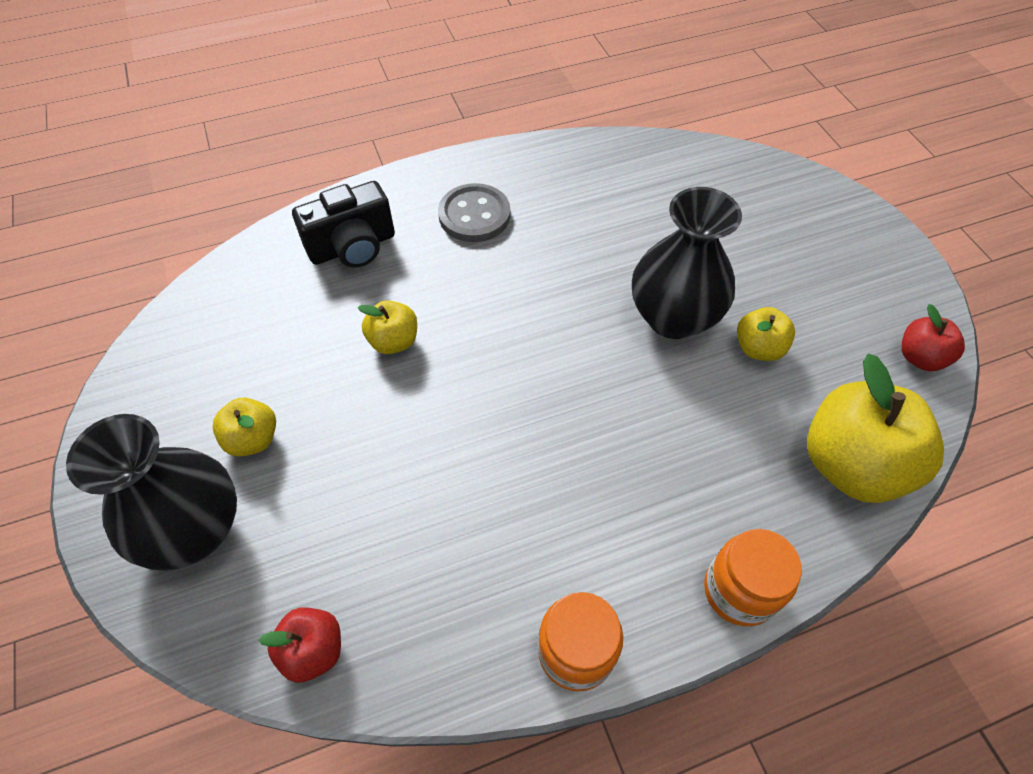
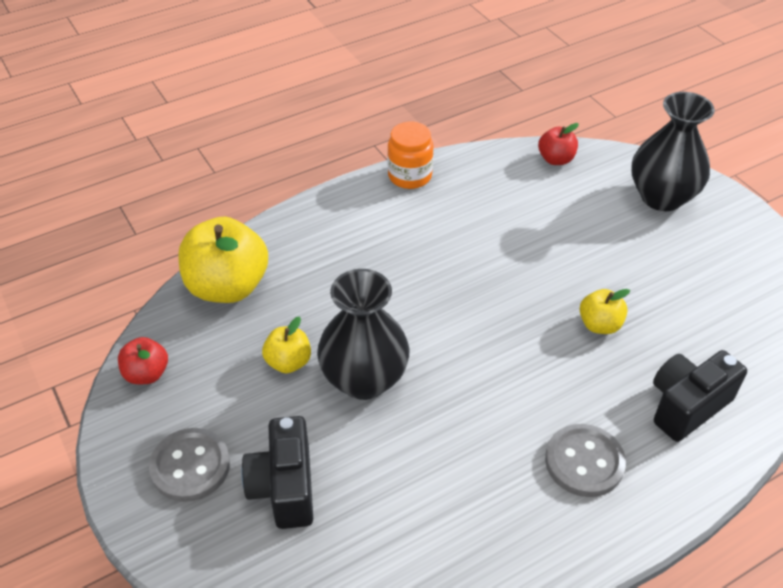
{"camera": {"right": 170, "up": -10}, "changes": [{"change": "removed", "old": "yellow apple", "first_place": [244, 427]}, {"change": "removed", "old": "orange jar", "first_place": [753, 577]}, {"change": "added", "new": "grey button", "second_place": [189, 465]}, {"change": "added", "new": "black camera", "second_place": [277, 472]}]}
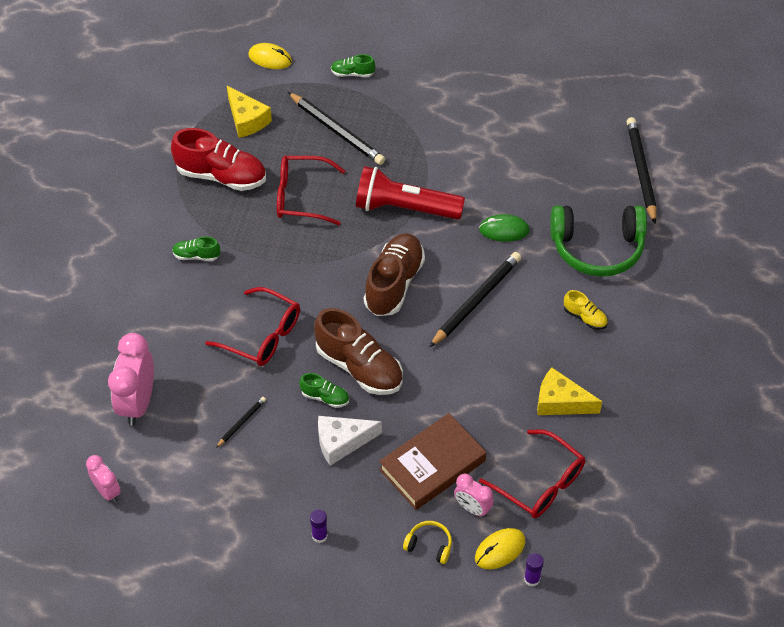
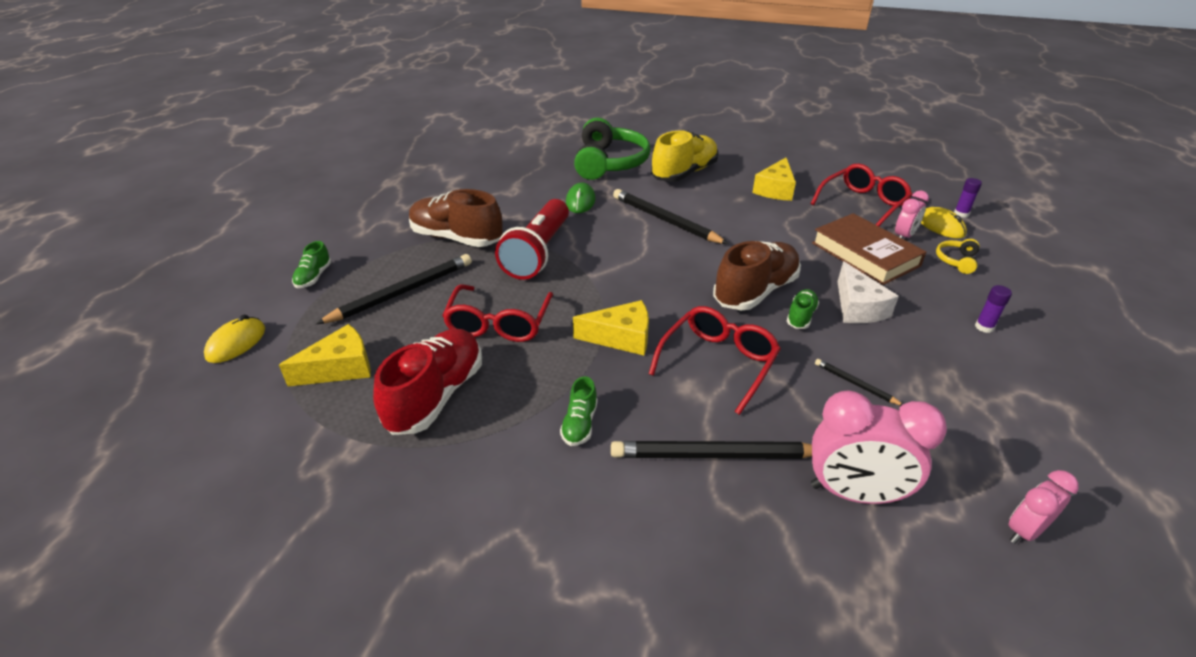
{"camera": {"right": -85, "up": -15}, "changes": [{"change": "added", "new": "yellow cheese", "second_place": [611, 327]}, {"change": "moved", "old": "brown shoe", "first_place": [394, 274], "second_place": [456, 218]}, {"change": "moved", "old": "black pencil", "first_place": [641, 170], "second_place": [711, 450]}, {"change": "resized", "old": "yellow shoe", "first_place": [586, 310], "second_place": [685, 156], "factor": 2.07}]}
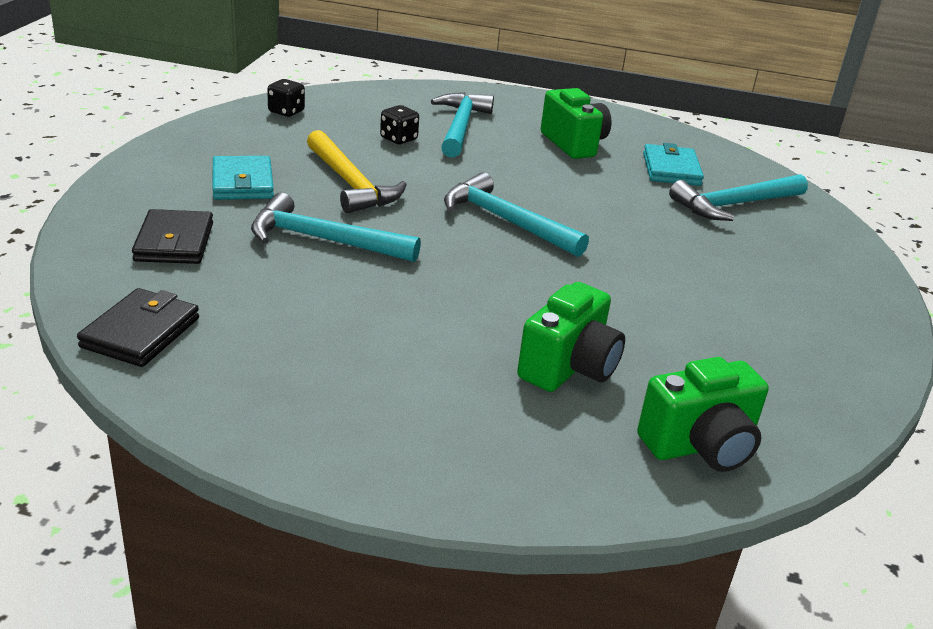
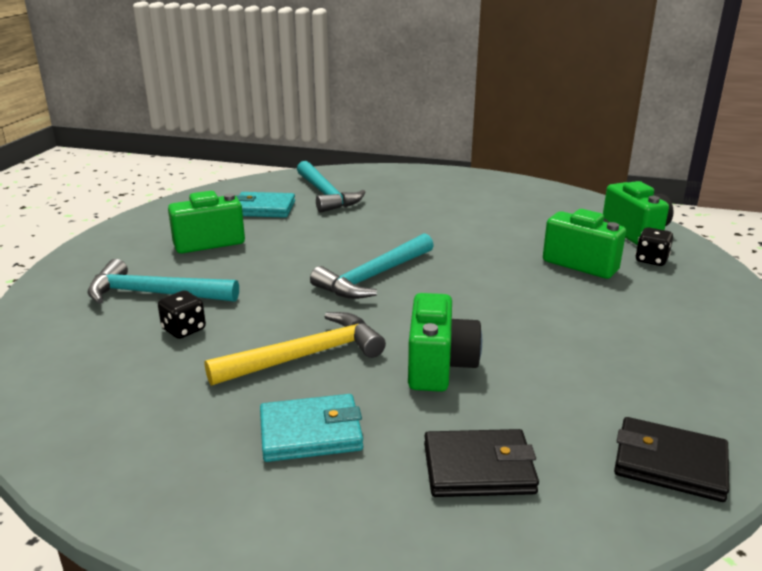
{"camera": {"right": -85, "up": -5}, "changes": [{"change": "moved", "old": "black dice", "first_place": [286, 98], "second_place": [654, 246]}, {"change": "replaced", "old": "turquoise hammer", "new": "green camera", "first_place": [336, 227], "second_place": [445, 342]}]}
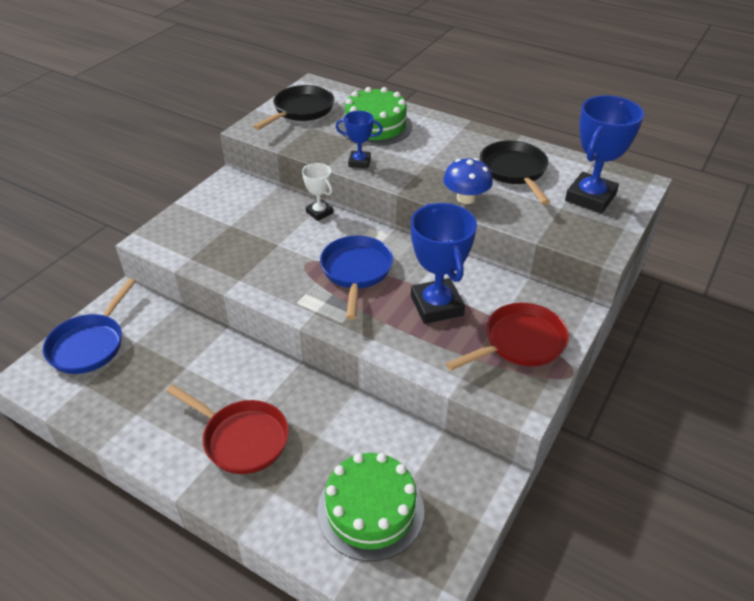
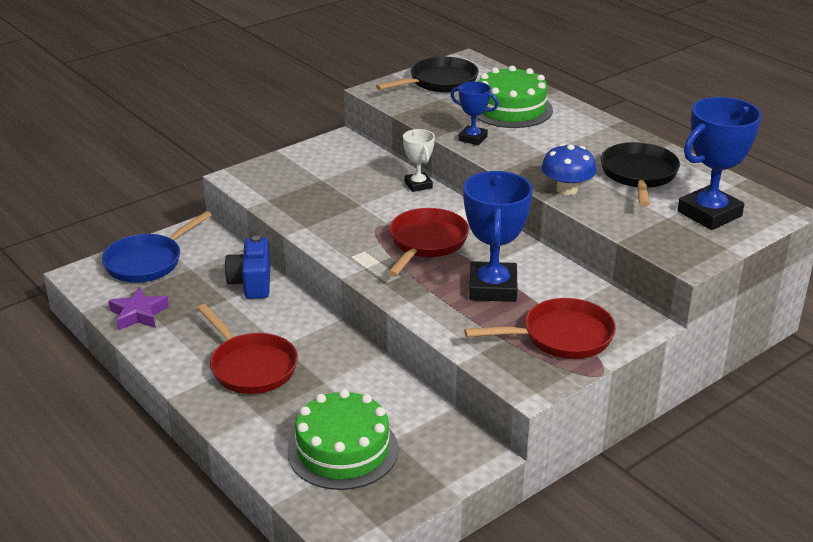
{"camera": {"right": 20, "up": -10}, "changes": [{"change": "added", "new": "purple star", "second_place": [138, 308]}, {"change": "added", "new": "blue camera", "second_place": [247, 267]}, {"change": "recoloured", "old": "blue pan", "new": "red pan", "first_place": [356, 278], "second_place": [428, 242]}]}
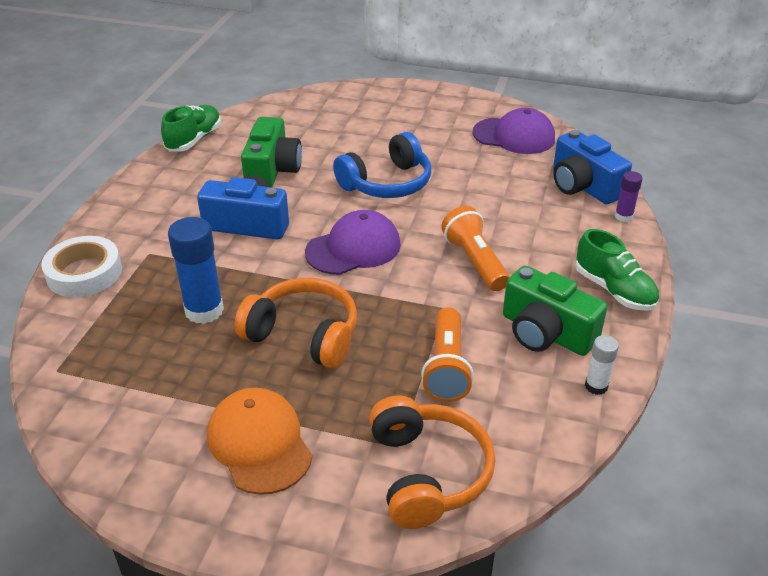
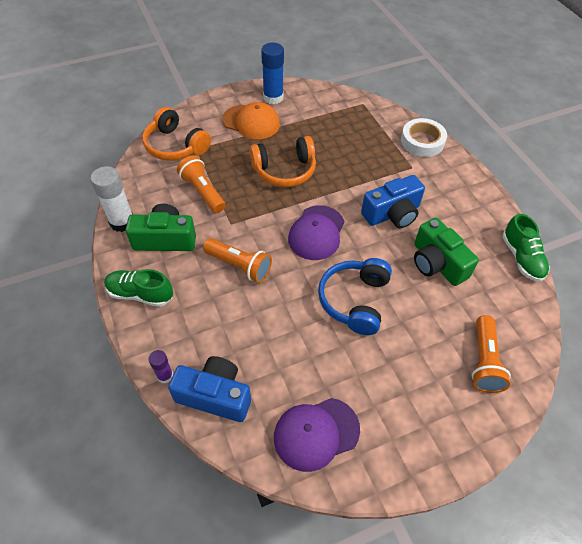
{"camera": {"right": 140, "up": 15}, "changes": [{"change": "added", "new": "orange flashlight", "second_place": [491, 354]}, {"change": "moved", "old": "blue glue stick", "first_place": [196, 270], "second_place": [272, 73]}, {"change": "resized", "old": "white glue stick", "first_place": [602, 365], "second_place": [111, 199], "factor": 1.86}]}
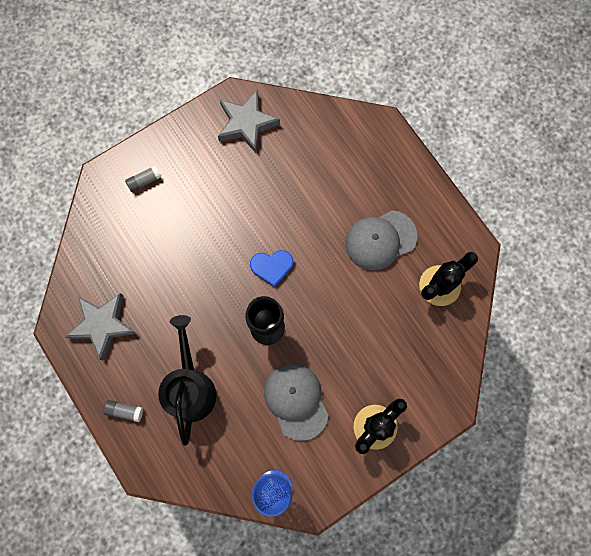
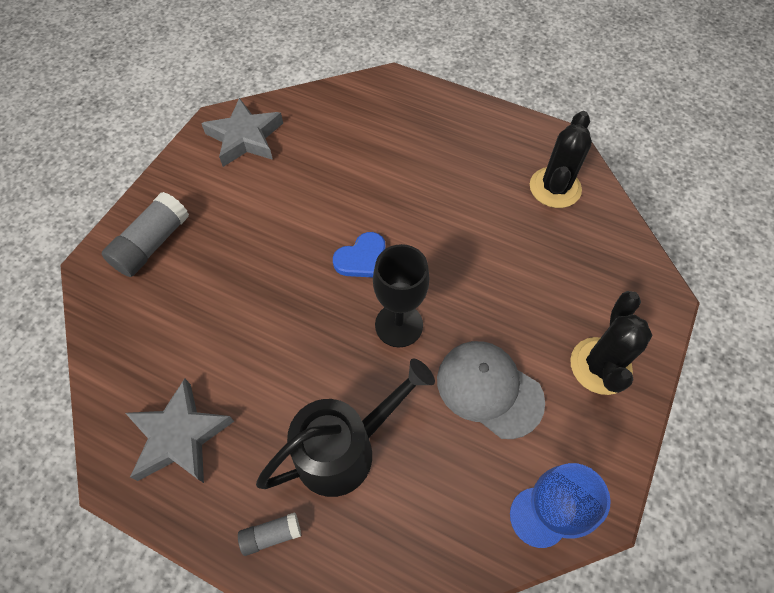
{"camera": {"right": -30, "up": -15}, "changes": [{"change": "removed", "old": "grey cap", "first_place": [381, 240]}, {"change": "turned", "old": "black watering can", "first_place": [187, 380], "second_place": [345, 427], "degrees": 90}, {"change": "resized", "old": "grey glue stick", "first_place": [143, 178], "second_place": [145, 234], "factor": 1.88}]}
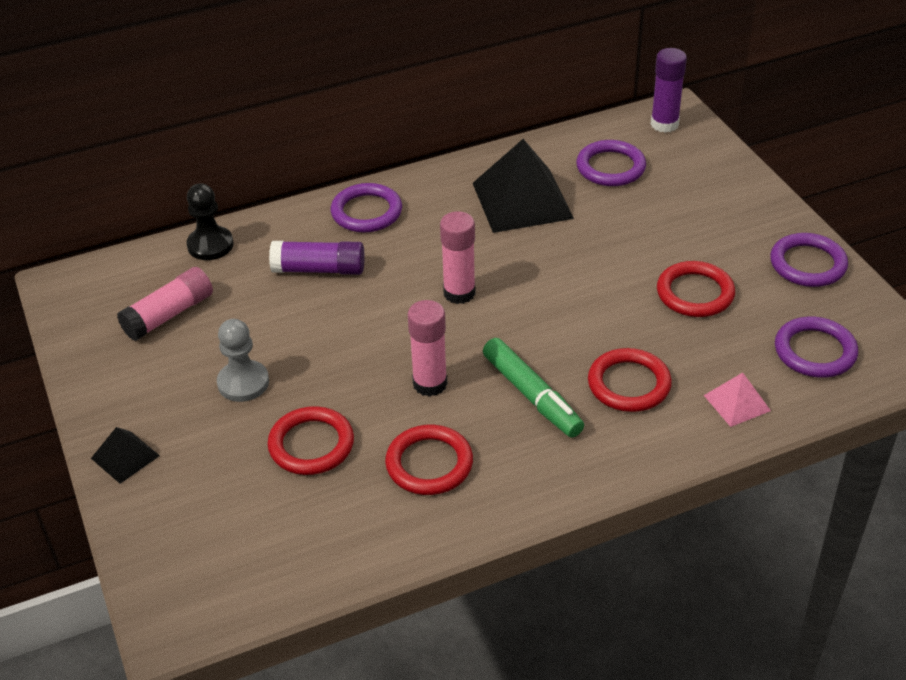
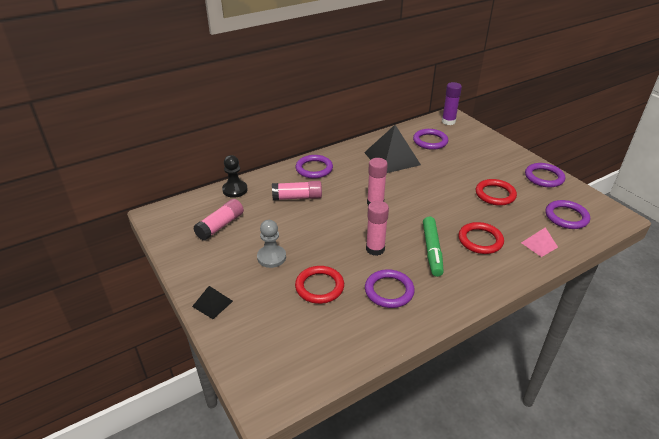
{"camera": {"right": -10, "up": -5}, "changes": [{"change": "recoloured", "old": "purple glue stick", "new": "pink glue stick", "first_place": [317, 258], "second_place": [297, 191]}, {"change": "recoloured", "old": "red ring", "new": "purple ring", "first_place": [429, 460], "second_place": [390, 288]}, {"change": "turned", "old": "green marker", "first_place": [533, 387], "second_place": [433, 246], "degrees": 45}]}
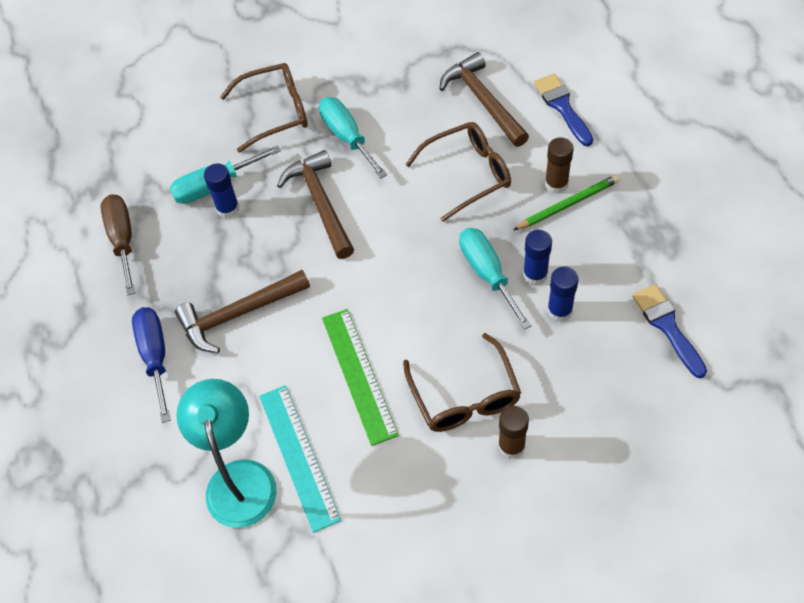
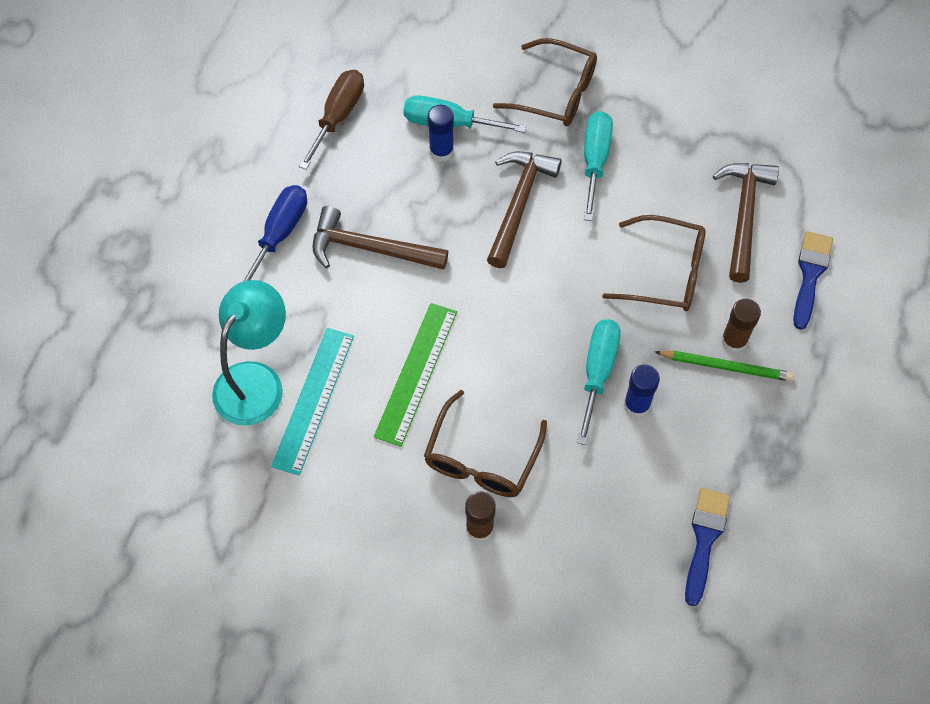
{"camera": {"right": 35, "up": 5}, "changes": [{"change": "removed", "old": "blue glue stick", "first_place": [563, 294]}]}
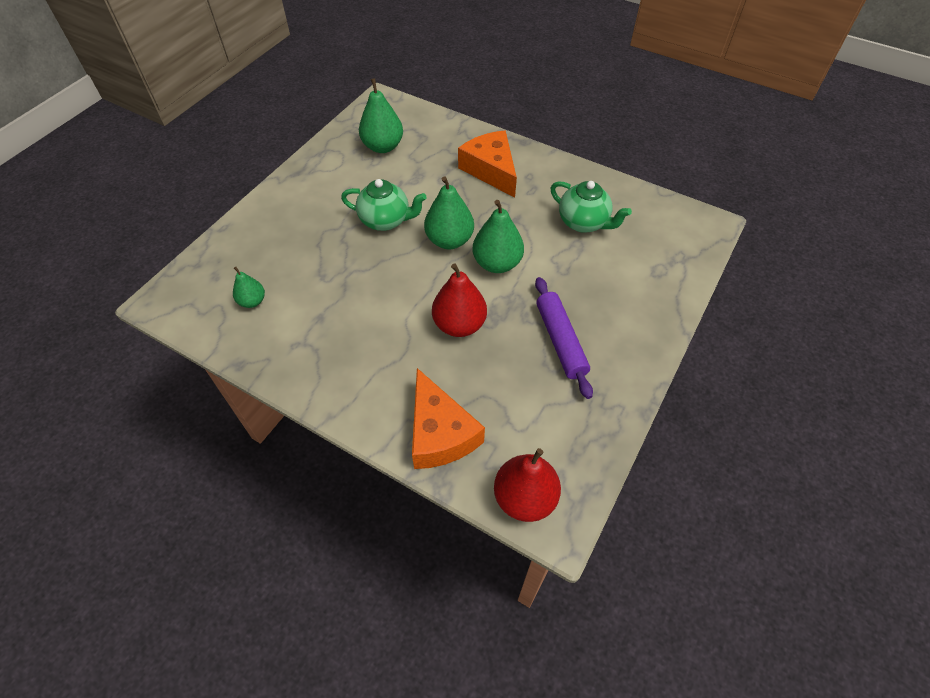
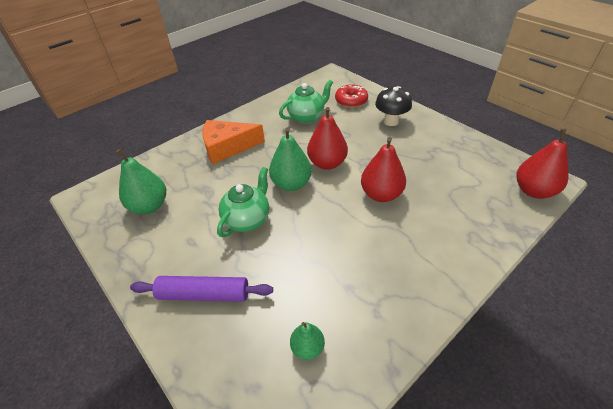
{"camera": {"right": -70, "up": -10}, "changes": [{"change": "removed", "old": "orange cheese", "first_place": [448, 418]}, {"change": "added", "new": "red donut", "second_place": [351, 96]}, {"change": "added", "new": "black mushroom", "second_place": [393, 106]}, {"change": "moved", "old": "purple rolling pin", "first_place": [564, 338], "second_place": [201, 289]}, {"change": "recoloured", "old": "green pear", "new": "red pear", "first_place": [498, 236], "second_place": [327, 138]}]}
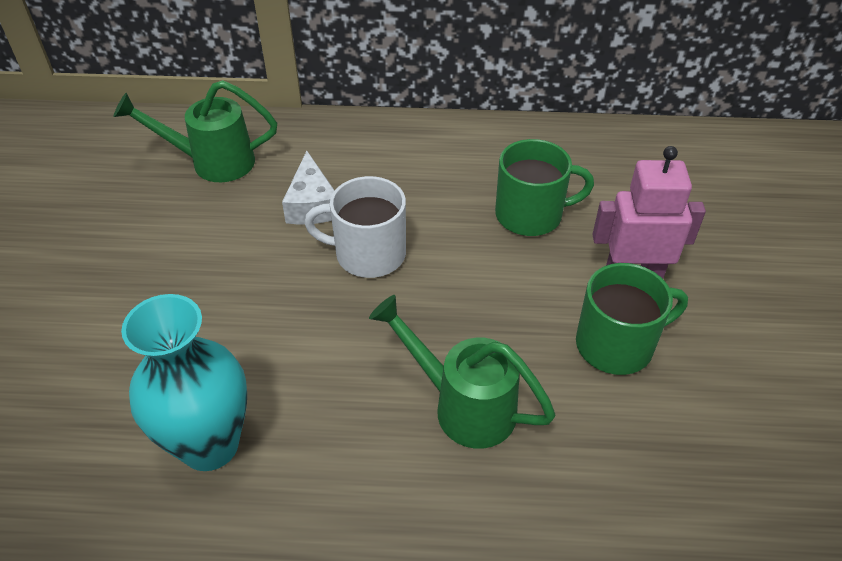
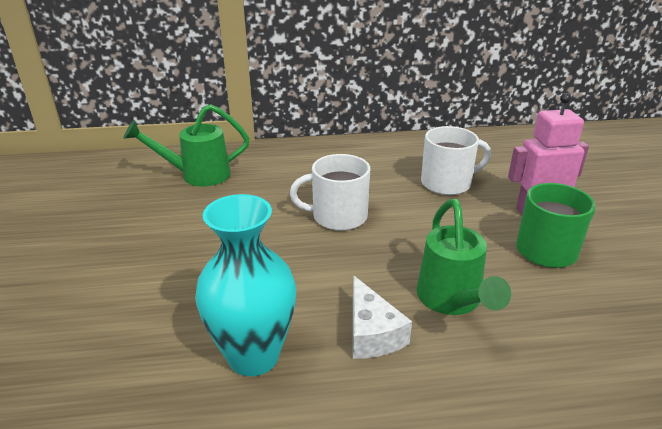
{"camera": {"right": -10, "up": -15}, "changes": [{"change": "moved", "old": "white cheese", "first_place": [308, 187], "second_place": [382, 317]}, {"change": "recoloured", "old": "green mug", "new": "white mug", "first_place": [544, 187], "second_place": [456, 160]}, {"change": "turned", "old": "green watering can", "first_place": [462, 372], "second_place": [464, 257], "degrees": -120}]}
